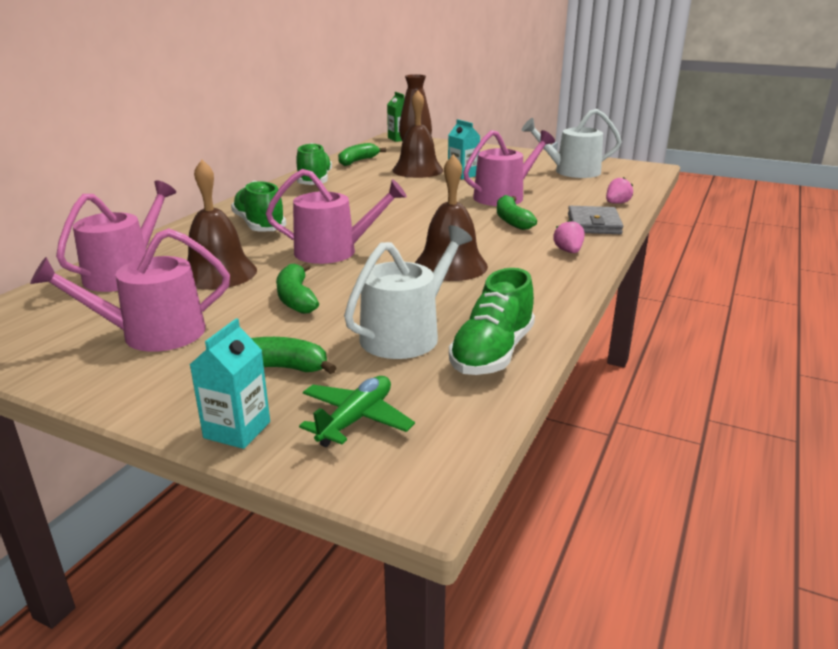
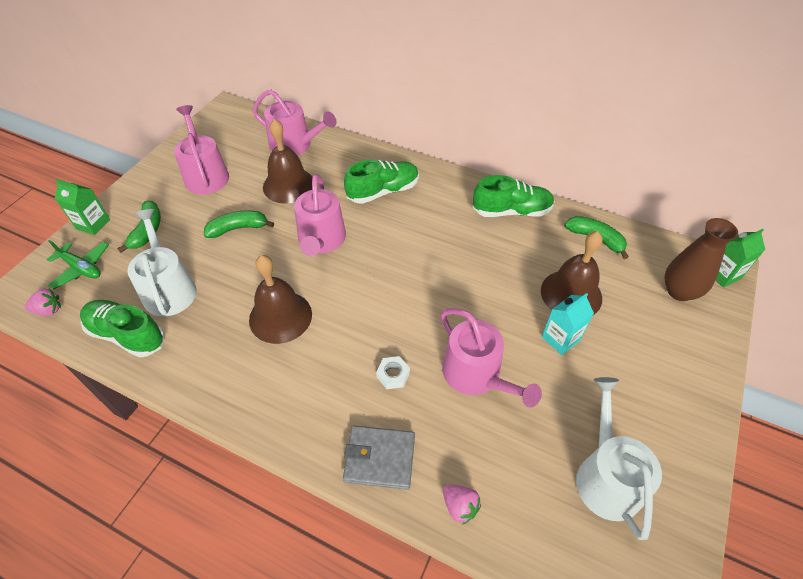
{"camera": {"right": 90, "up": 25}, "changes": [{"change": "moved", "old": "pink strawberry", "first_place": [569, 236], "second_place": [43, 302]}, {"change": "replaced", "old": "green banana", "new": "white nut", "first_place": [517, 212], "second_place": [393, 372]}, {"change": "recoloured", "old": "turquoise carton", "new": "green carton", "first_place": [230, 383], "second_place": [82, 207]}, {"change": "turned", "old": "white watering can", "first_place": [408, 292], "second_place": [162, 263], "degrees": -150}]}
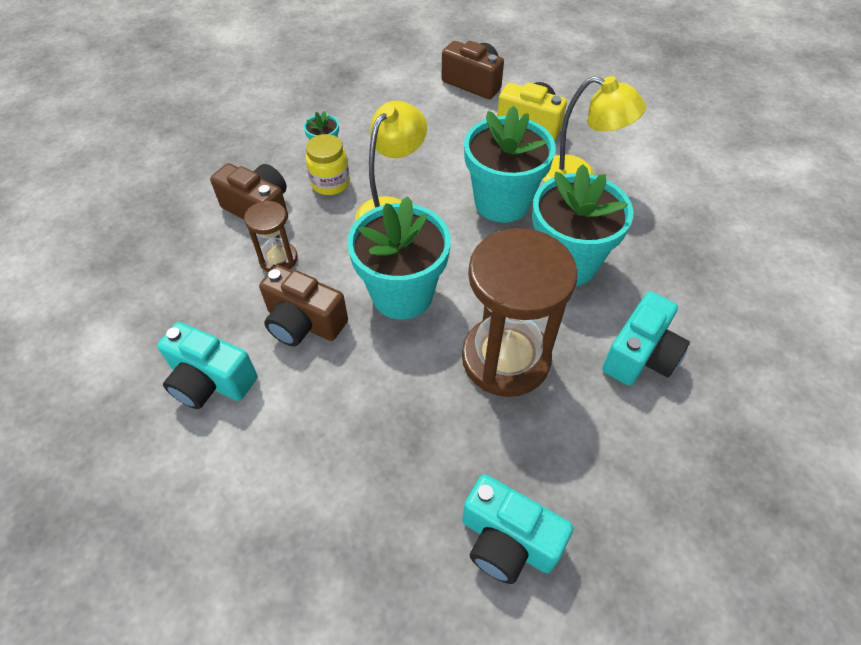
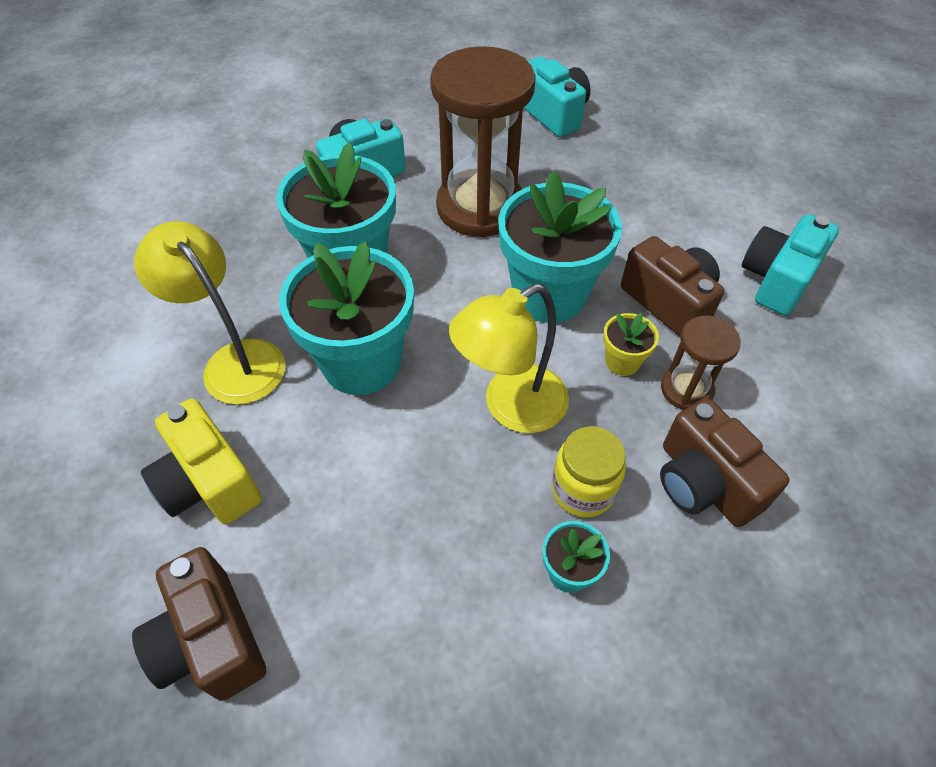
{"camera": {"right": -155, "up": 0}, "changes": [{"change": "added", "new": "yellow flower pot", "second_place": [631, 344]}, {"change": "turned", "old": "turquoise camera", "first_place": [207, 365], "second_place": [790, 265], "degrees": -105}]}
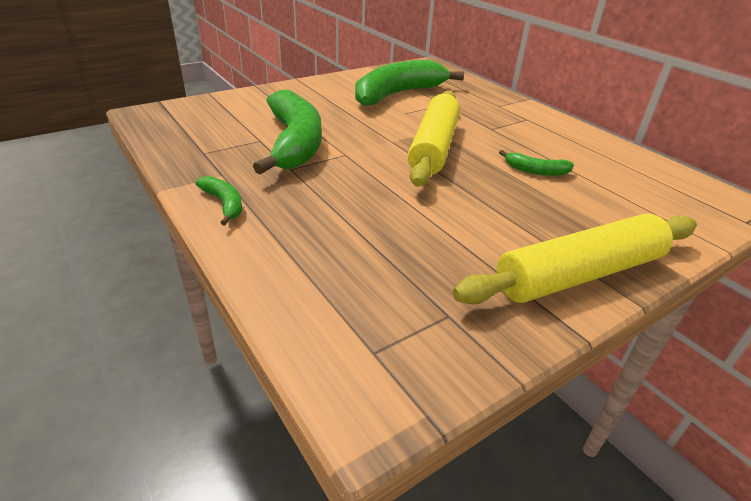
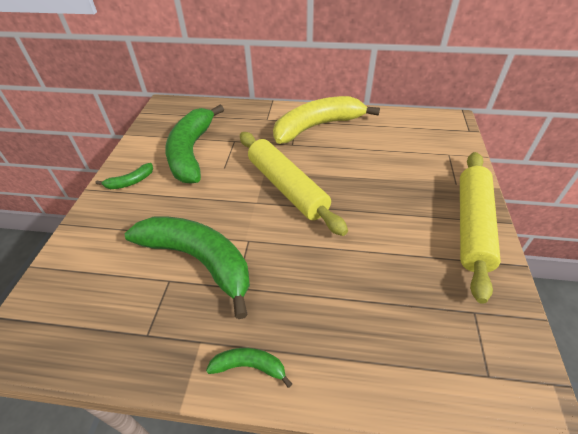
{"camera": {"right": -45, "up": 10}, "changes": [{"change": "added", "new": "yellow banana", "second_place": [326, 120]}, {"change": "moved", "old": "green banana", "first_place": [536, 163], "second_place": [124, 176]}]}
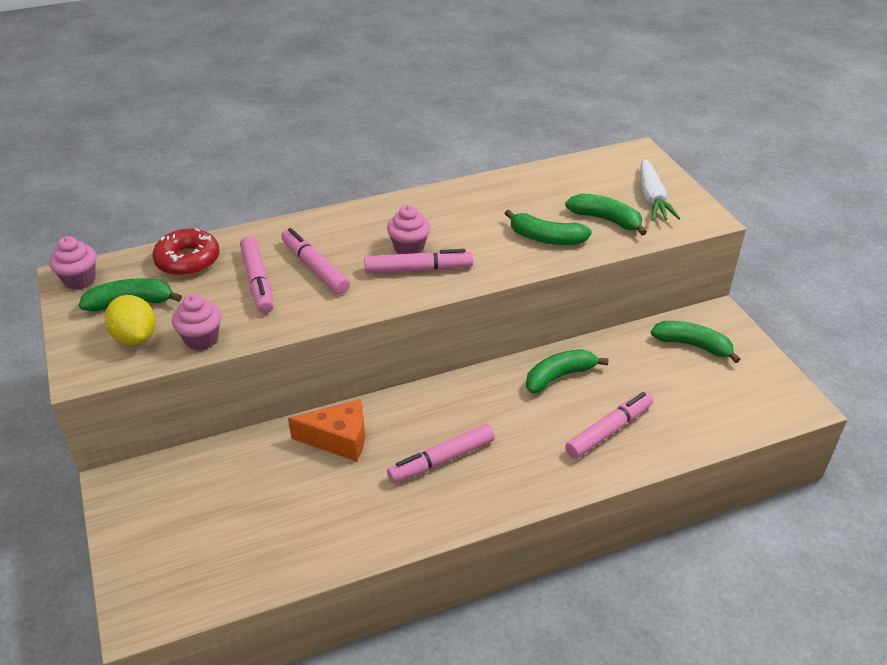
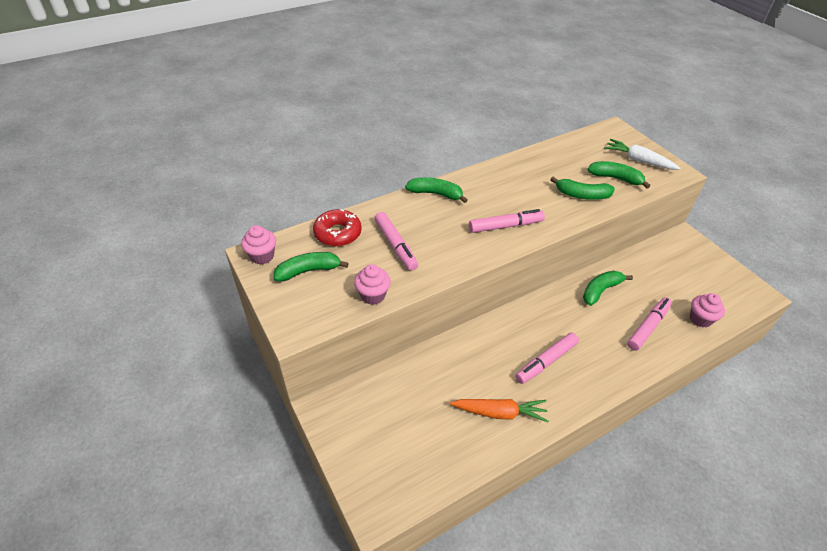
{"camera": {"right": -10, "up": 5}, "changes": [{"change": "removed", "old": "yellow lemon", "first_place": [130, 320]}, {"change": "removed", "old": "pink marker", "first_place": [315, 261]}, {"change": "removed", "old": "orange cheese", "first_place": [326, 431]}, {"change": "added", "new": "orange carrot", "second_place": [499, 410]}, {"change": "moved", "old": "pink cupcake", "first_place": [408, 229], "second_place": [707, 310]}, {"change": "moved", "old": "green banana", "first_place": [695, 342], "second_place": [436, 190]}, {"change": "turned", "old": "white carrot", "first_place": [660, 190], "second_place": [642, 154], "degrees": 135}]}
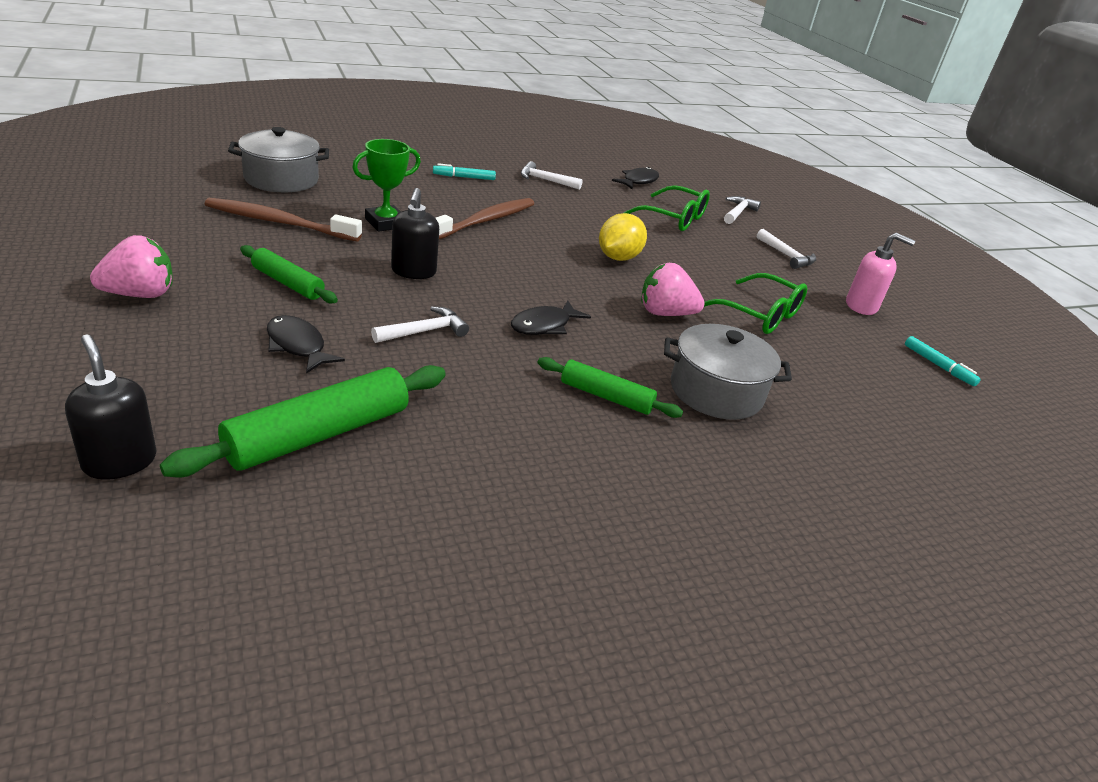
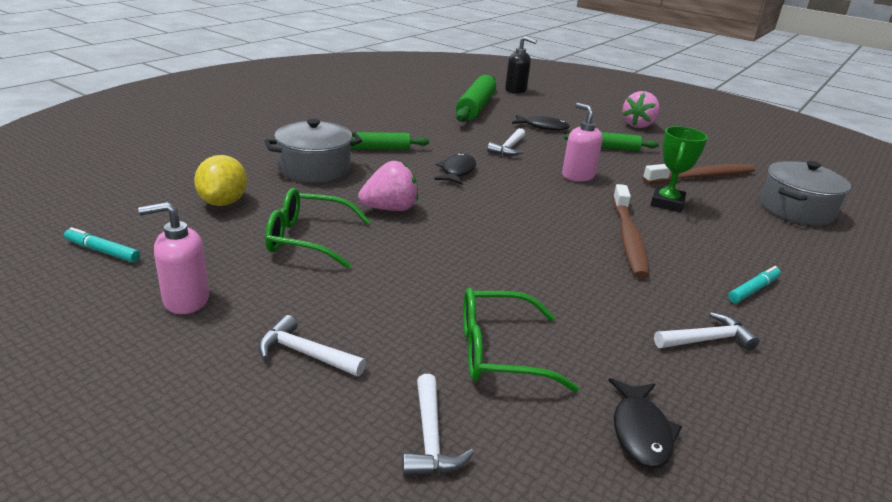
{"camera": {"right": 150, "up": -5}, "changes": [{"change": "moved", "old": "yellow lemon", "first_place": [623, 237], "second_place": [220, 180]}, {"change": "recoloured", "old": "black soap dispenser", "new": "pink soap dispenser", "first_place": [415, 233], "second_place": [582, 142]}]}
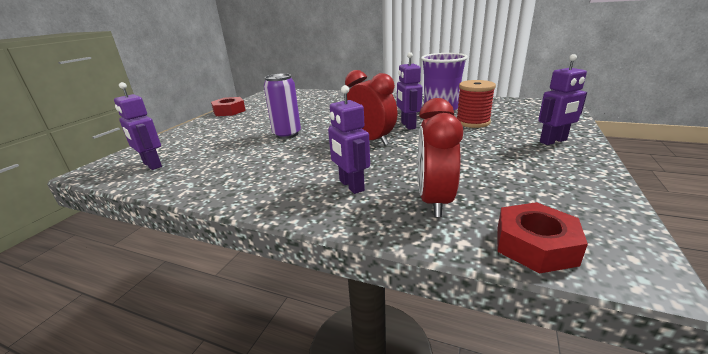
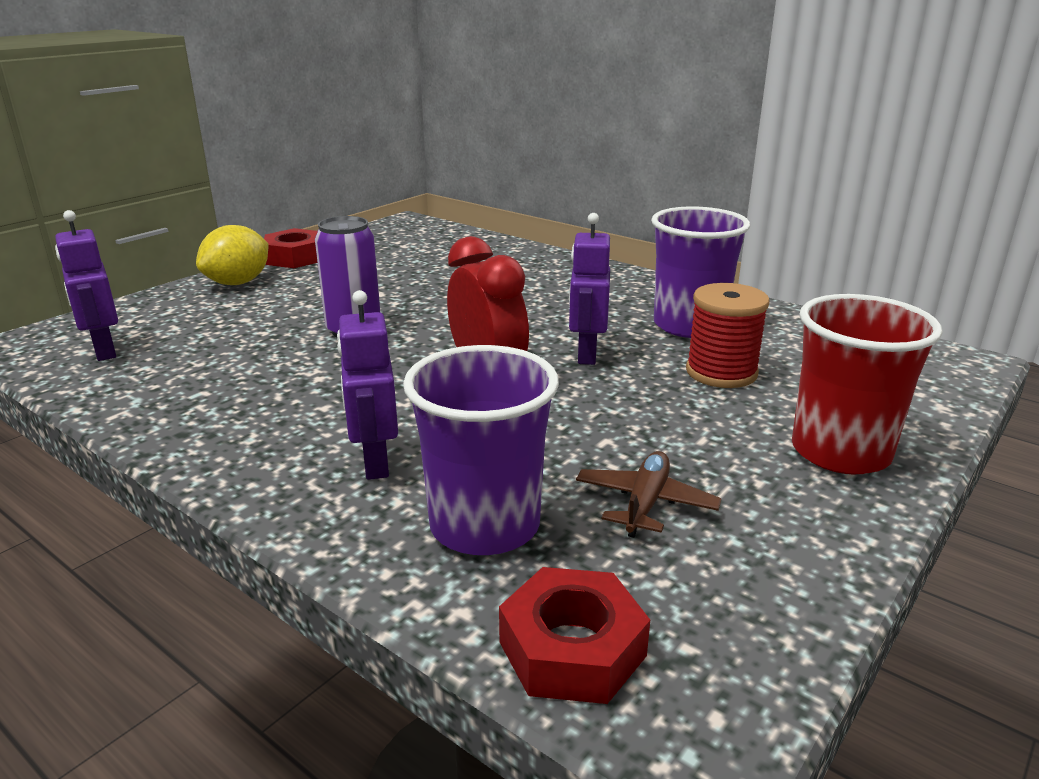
{"camera": {"right": 15, "up": 0}, "changes": [{"change": "added", "new": "yellow lemon", "second_place": [232, 255]}, {"change": "added", "new": "brown plane", "second_place": [648, 494]}, {"change": "replaced", "old": "red clock", "new": "purple cup", "first_place": [440, 157], "second_place": [481, 450]}, {"change": "replaced", "old": "purple robot", "new": "red cup", "first_place": [562, 99], "second_place": [867, 384]}]}
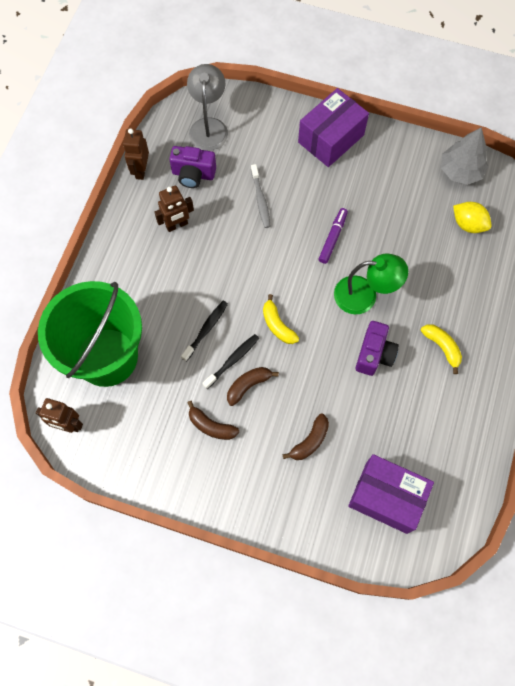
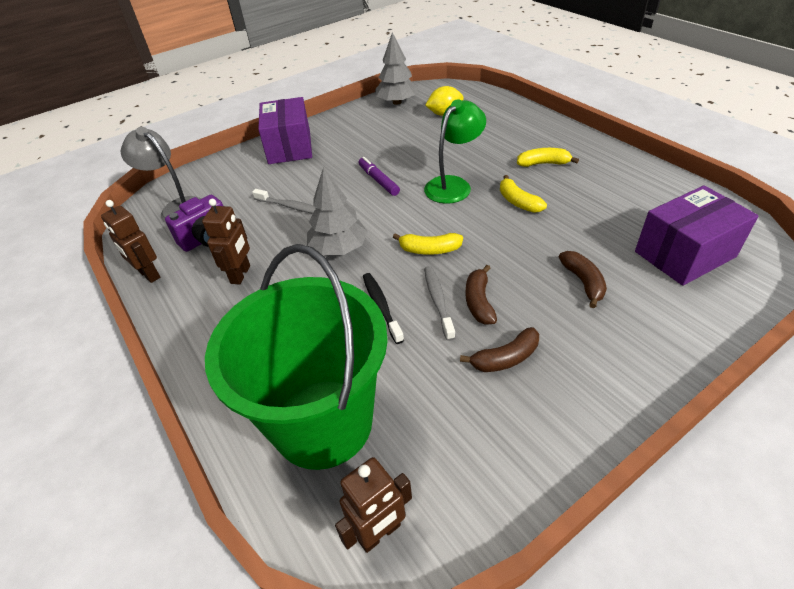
{"camera": {"right": -50, "up": -25}, "changes": [{"change": "added", "new": "grey tree", "second_place": [337, 211]}, {"change": "replaced", "old": "purple camera", "new": "yellow banana", "first_place": [377, 348], "second_place": [523, 194]}, {"change": "recoloured", "old": "black toothbrush", "new": "grey toothbrush", "first_place": [230, 361], "second_place": [439, 303]}]}
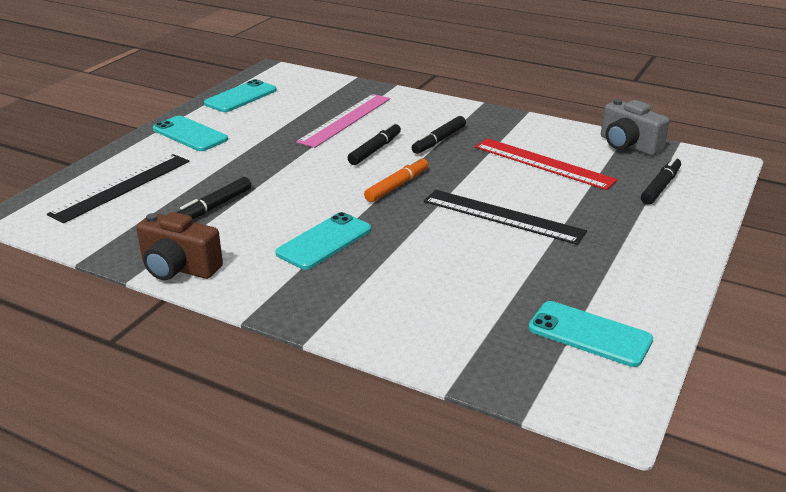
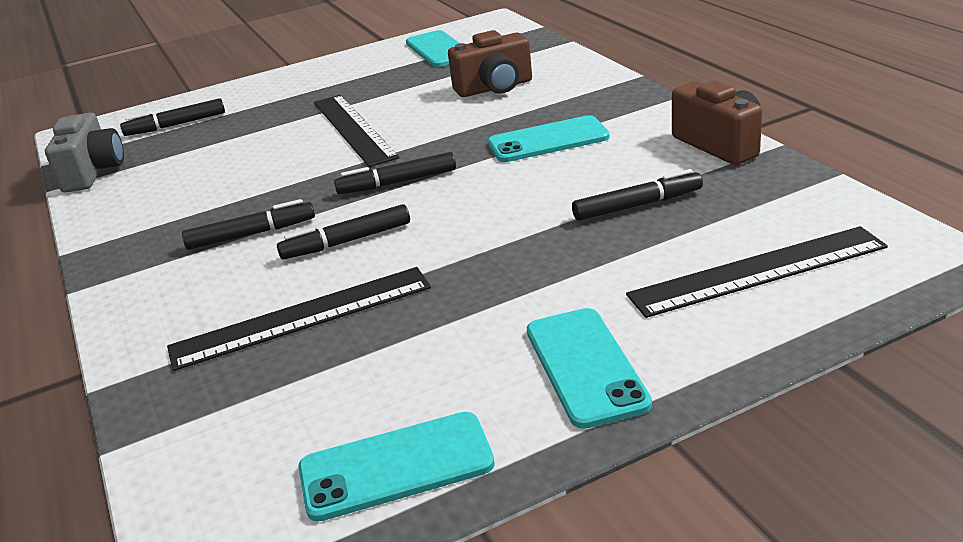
{"camera": {"right": -140, "up": 0}, "changes": [{"change": "removed", "old": "red ruler", "first_place": [546, 164]}, {"change": "added", "new": "brown camera", "second_place": [490, 63]}, {"change": "recoloured", "old": "pink ruler", "new": "black ruler", "first_place": [343, 121], "second_place": [299, 319]}, {"change": "recoloured", "old": "orange marker", "new": "black marker", "first_place": [396, 179], "second_place": [395, 173]}]}
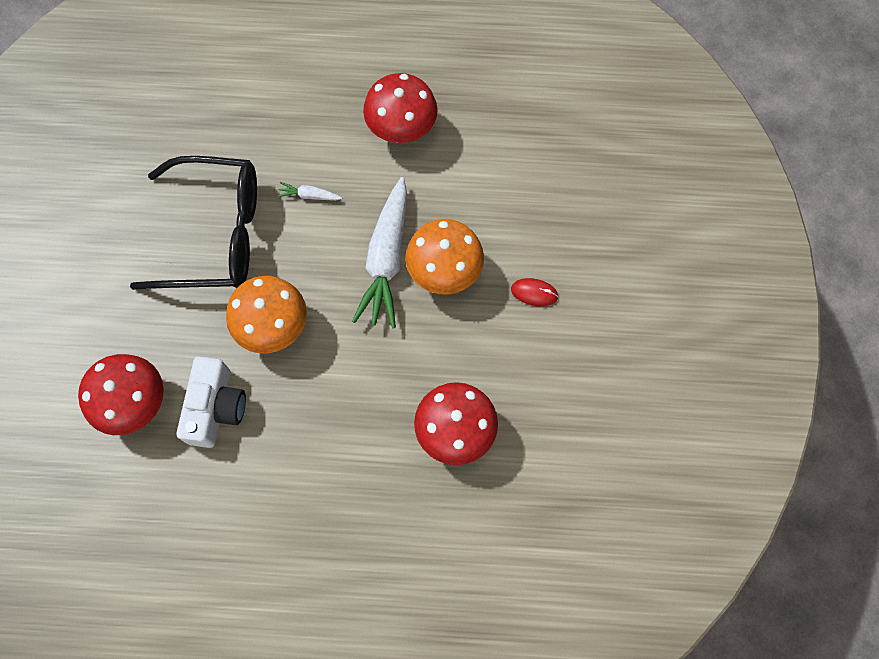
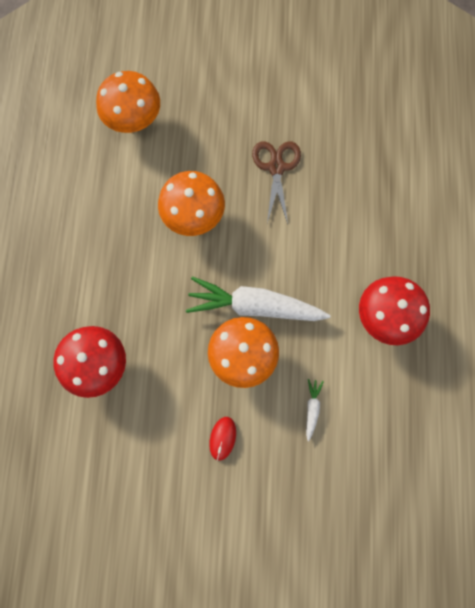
{"camera": {"right": 90, "up": 5}, "changes": [{"change": "removed", "old": "white camera", "first_place": [211, 402]}, {"change": "moved", "old": "white carrot", "first_place": [309, 191], "second_place": [315, 410]}, {"change": "replaced", "old": "black glasses", "new": "brown scissors", "first_place": [193, 223], "second_place": [276, 182]}, {"change": "recoloured", "old": "red mushroom", "new": "orange mushroom", "first_place": [121, 394], "second_place": [128, 102]}]}
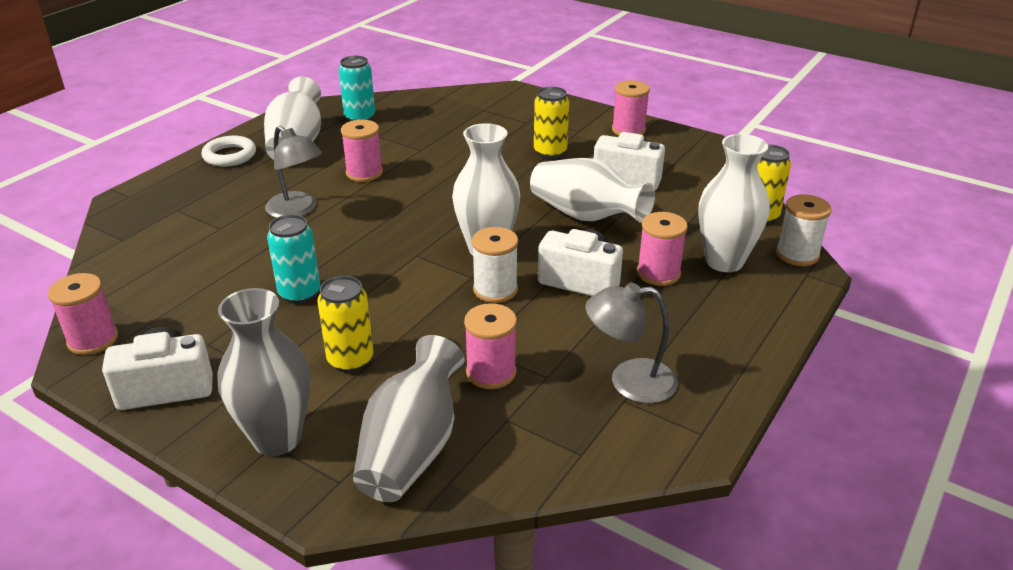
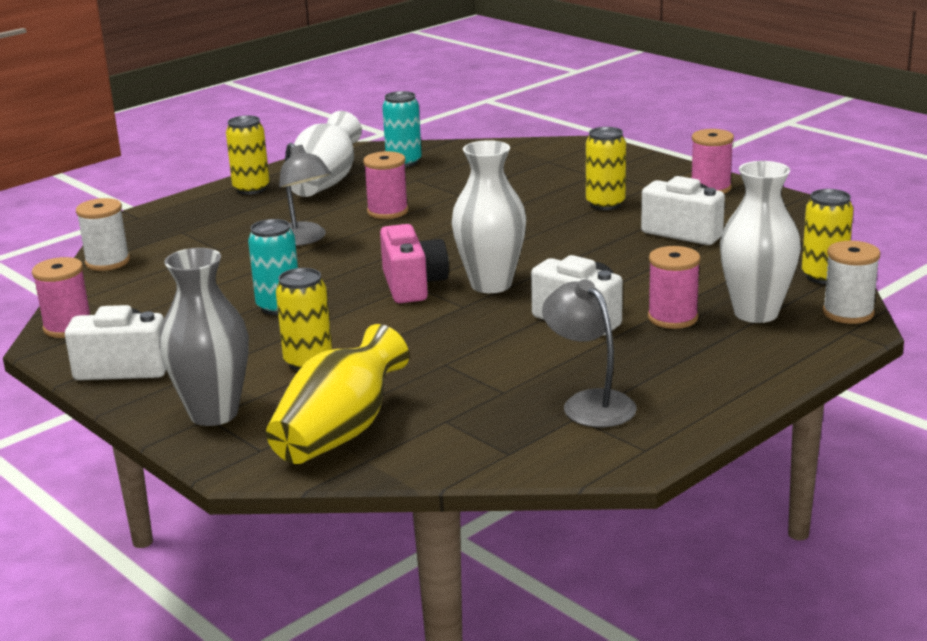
{"camera": {"right": 15, "up": -10}, "changes": [{"change": "removed", "old": "pink spool", "first_place": [490, 346]}, {"change": "removed", "old": "white vase", "first_place": [592, 190]}, {"change": "added", "new": "pink camera", "second_place": [414, 263]}, {"change": "moved", "old": "white spool", "first_place": [495, 265], "second_place": [103, 234]}, {"change": "replaced", "old": "white ring", "new": "yellow can", "first_place": [228, 151], "second_place": [248, 155]}, {"change": "recoloured", "old": "grey vase", "new": "yellow vase", "first_place": [409, 418], "second_place": [337, 394]}, {"change": "turned", "old": "grey lamp", "first_place": [631, 343], "second_place": [589, 353], "degrees": 45}]}
